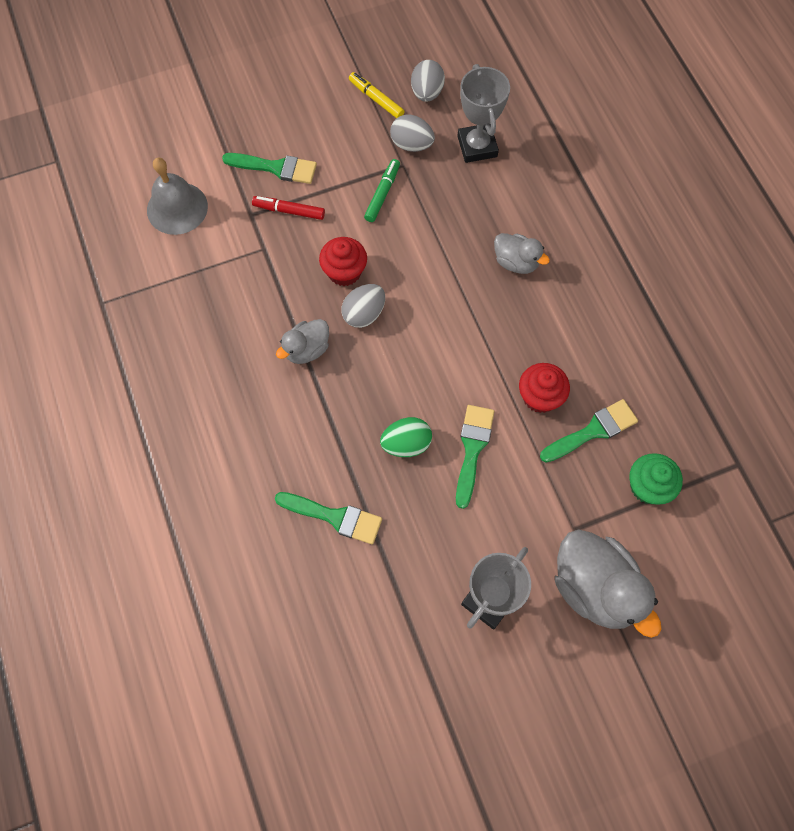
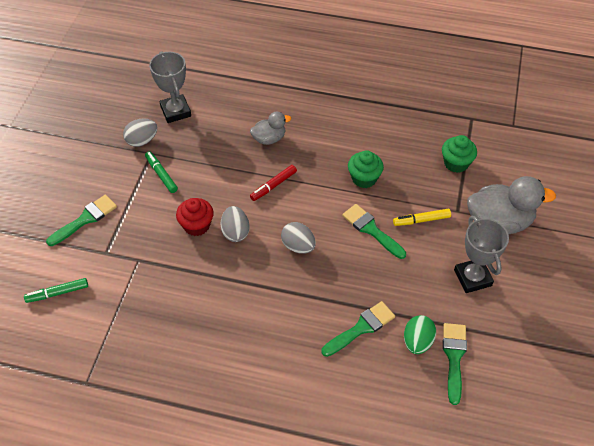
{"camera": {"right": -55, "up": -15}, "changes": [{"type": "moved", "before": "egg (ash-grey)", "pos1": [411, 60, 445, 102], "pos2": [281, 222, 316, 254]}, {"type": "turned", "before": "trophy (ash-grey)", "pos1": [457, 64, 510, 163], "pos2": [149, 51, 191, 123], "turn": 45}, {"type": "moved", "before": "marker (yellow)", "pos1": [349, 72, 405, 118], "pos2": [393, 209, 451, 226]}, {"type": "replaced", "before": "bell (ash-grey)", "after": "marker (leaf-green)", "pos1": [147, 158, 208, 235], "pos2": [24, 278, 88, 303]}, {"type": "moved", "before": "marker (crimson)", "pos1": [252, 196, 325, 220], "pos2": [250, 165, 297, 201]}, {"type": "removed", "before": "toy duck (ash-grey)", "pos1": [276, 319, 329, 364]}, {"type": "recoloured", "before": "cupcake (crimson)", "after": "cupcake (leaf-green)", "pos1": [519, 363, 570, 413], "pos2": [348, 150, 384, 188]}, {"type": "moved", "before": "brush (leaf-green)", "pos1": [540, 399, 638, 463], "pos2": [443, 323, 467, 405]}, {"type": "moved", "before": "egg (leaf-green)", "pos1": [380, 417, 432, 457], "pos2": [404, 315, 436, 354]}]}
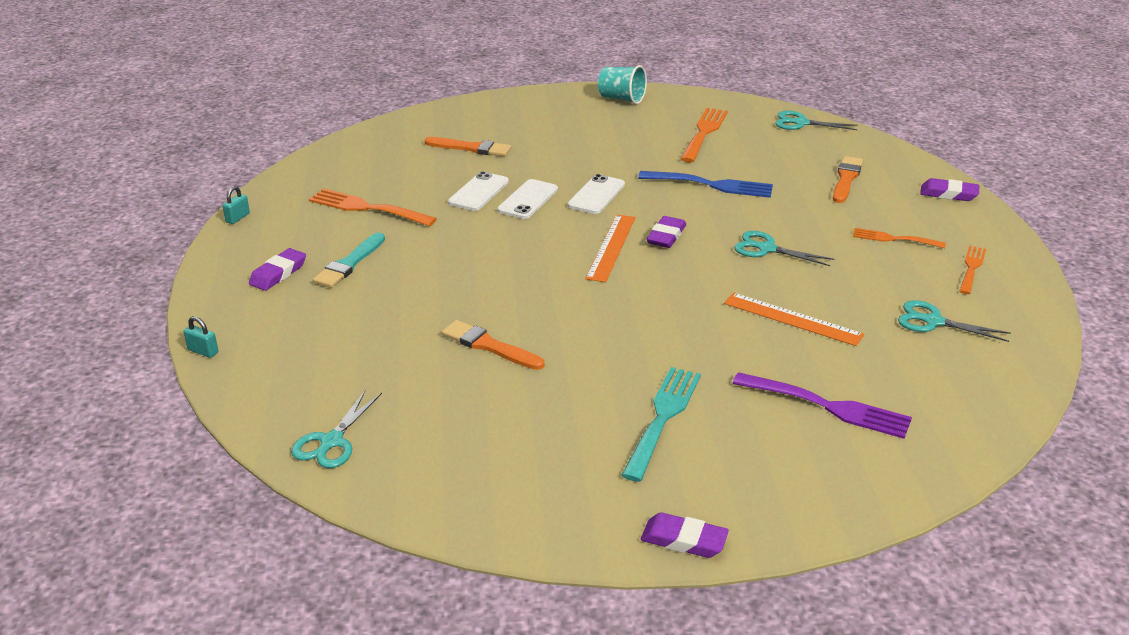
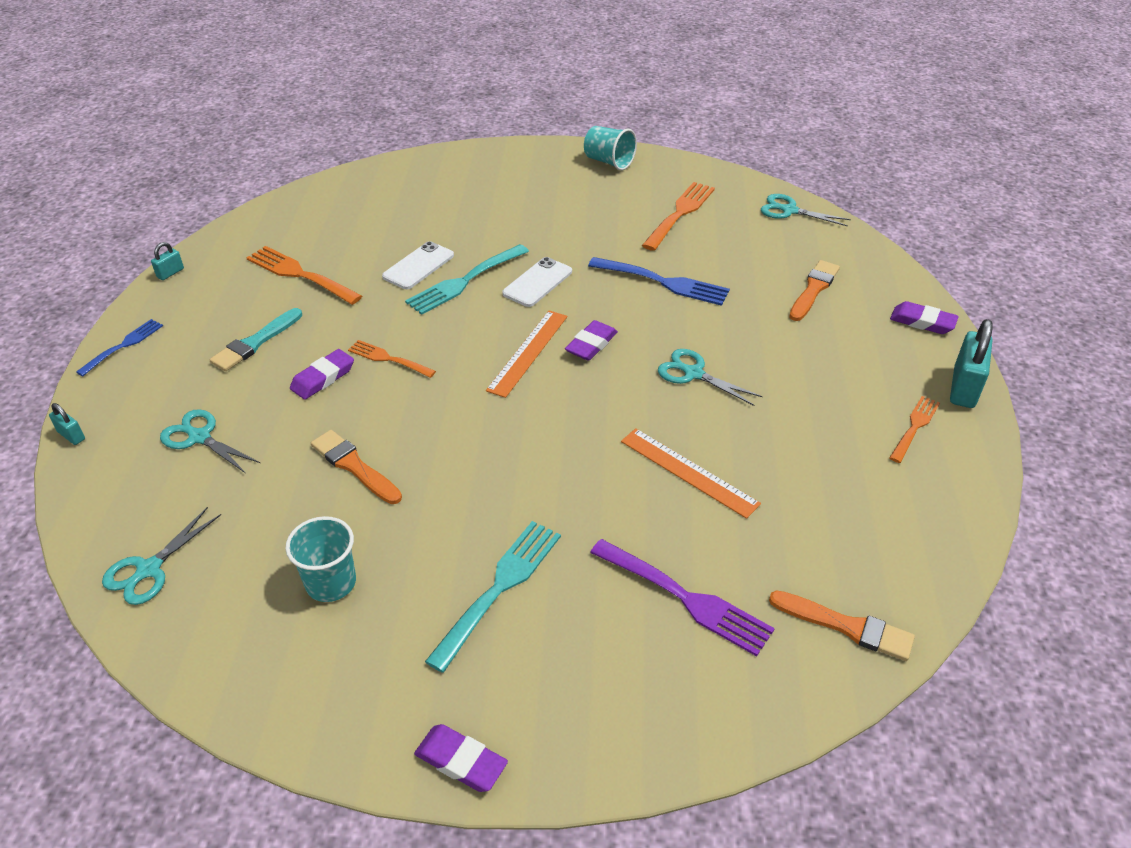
{"camera": {"right": 10, "up": 10}, "changes": [{"type": "moved", "before": "brush (bright orange)", "pos1": [425, 137, 511, 156], "pos2": [769, 590, 915, 661]}, {"type": "replaced", "before": "smartphone (snow-white)", "after": "dinner fork (teal)", "pos1": [497, 179, 558, 219], "pos2": [405, 244, 529, 315]}, {"type": "moved", "before": "dinner fork (bright orange)", "pos1": [853, 228, 946, 248], "pos2": [348, 340, 436, 378]}, {"type": "moved", "before": "pencil eraser (royal purple)", "pos1": [249, 248, 306, 291], "pos2": [290, 349, 354, 400]}, {"type": "moved", "before": "shears (teal)", "pos1": [898, 300, 1011, 342], "pos2": [160, 409, 260, 473]}, {"type": "added", "after": "dinner fork (cobalt)", "pos2": [76, 319, 163, 376]}, {"type": "added", "after": "small lock (teal)", "pos2": [950, 319, 993, 408]}, {"type": "added", "after": "tumbler (teal)", "pos2": [285, 516, 356, 602]}]}
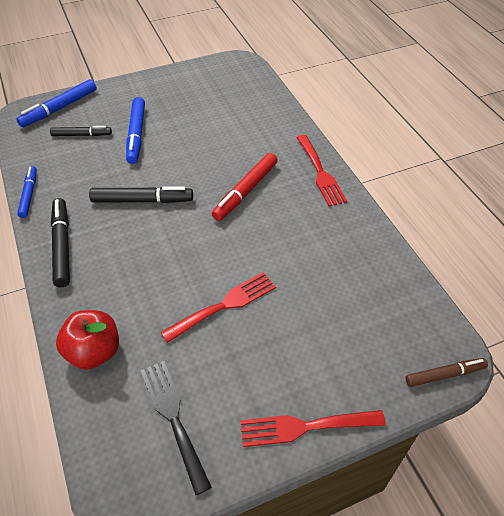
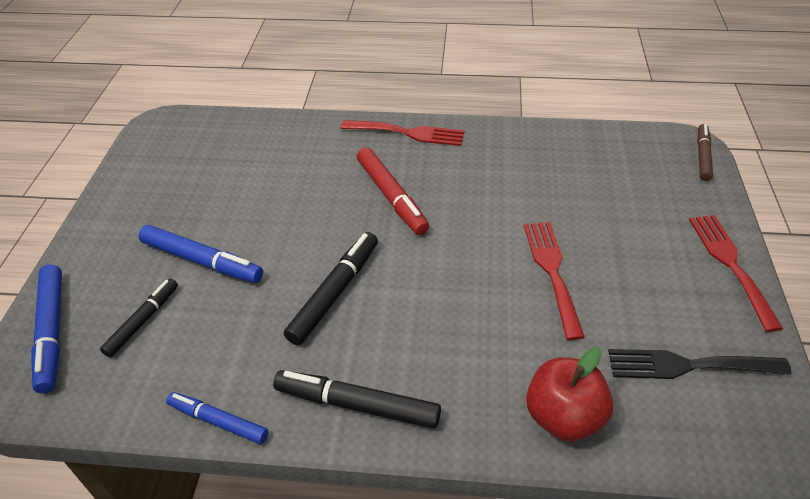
{"camera": {"right": -60, "up": -5}, "changes": [{"type": "turned", "before": "dinner fork (crimson)", "pos1": [240, 410, 386, 447], "pos2": [689, 215, 783, 332], "turn": 150}]}
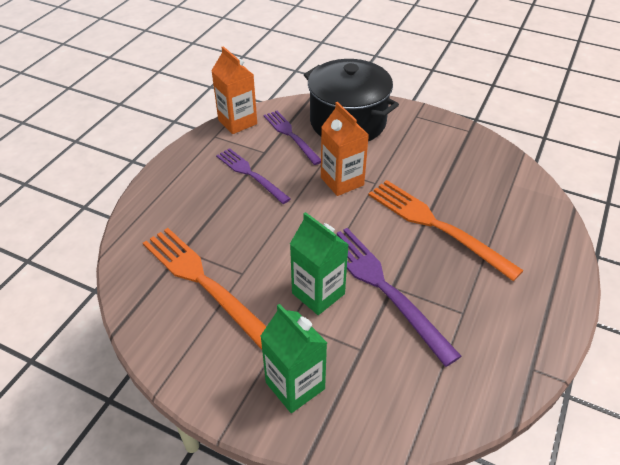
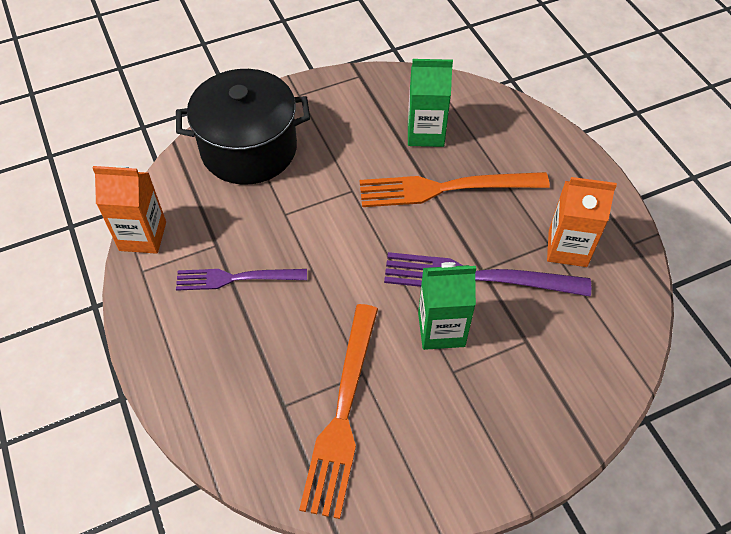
{"camera": {"right": -50, "up": 10}, "changes": [{"type": "moved", "before": "milk carton (bright orange)", "pos1": [321, 102, 369, 196], "pos2": [547, 177, 617, 267]}, {"type": "removed", "before": "dinner fork (royal purple)", "pos1": [263, 111, 321, 165]}, {"type": "turned", "before": "dinner fork (bright orange)", "pos1": [143, 228, 267, 350], "pos2": [299, 304, 378, 519], "turn": -75}, {"type": "moved", "before": "milk carton (leaf-green)", "pos1": [260, 304, 327, 413], "pos2": [408, 59, 453, 147]}]}
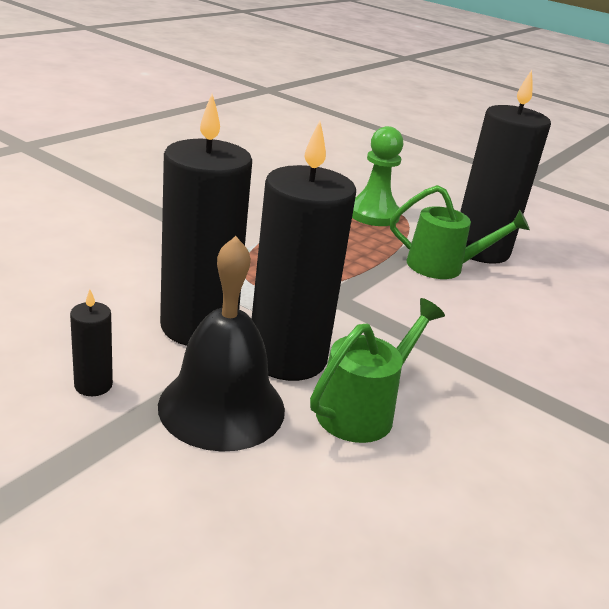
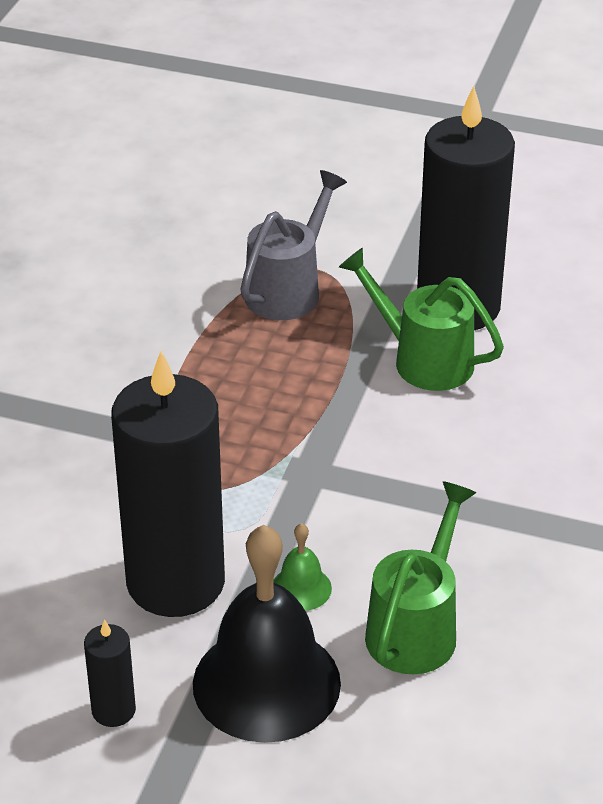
{"camera": {"right": -15, "up": 10}, "changes": [{"type": "replaced", "before": "wax candle (black)", "after": "bell (leaf-green)", "pos1": [252, 121, 356, 381], "pos2": [273, 523, 332, 611]}, {"type": "replaced", "before": "chess pawn (leaf-green)", "after": "watering can (ash-grey)", "pos1": [352, 126, 403, 226], "pos2": [240, 170, 347, 320]}, {"type": "turned", "before": "watering can (leaf-green)", "pos1": [390, 185, 530, 279], "pos2": [339, 248, 504, 391], "turn": -135}]}
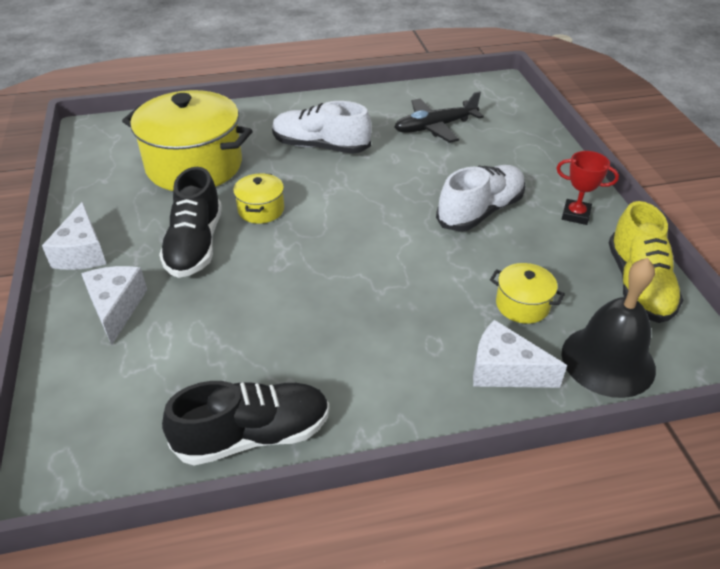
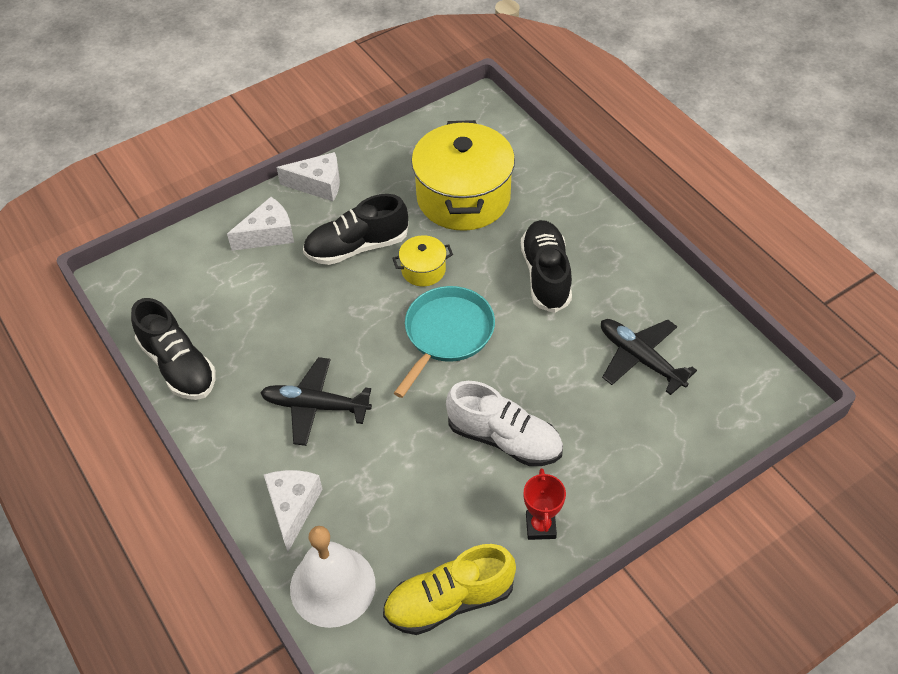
{"camera": {"right": 70, "up": 10}, "changes": [{"type": "recoloured", "before": "sneaker (snow-white)", "after": "sneaker (black)", "pos1": [272, 101, 372, 154], "pos2": [521, 220, 572, 313]}, {"type": "turned", "before": "cheese (snow-white)", "pos1": [42, 202, 106, 270], "pos2": [277, 152, 340, 201], "turn": -150}, {"type": "recoloured", "before": "bell (black)", "after": "bell (snow-white)", "pos1": [562, 258, 656, 398], "pos2": [290, 526, 376, 628]}, {"type": "removed", "before": "pot (yellow)", "pos1": [490, 263, 565, 324]}, {"type": "added", "after": "pan (teal)", "pos2": [394, 286, 495, 398]}, {"type": "added", "after": "aeroplane (black)", "pos2": [260, 357, 372, 446]}]}
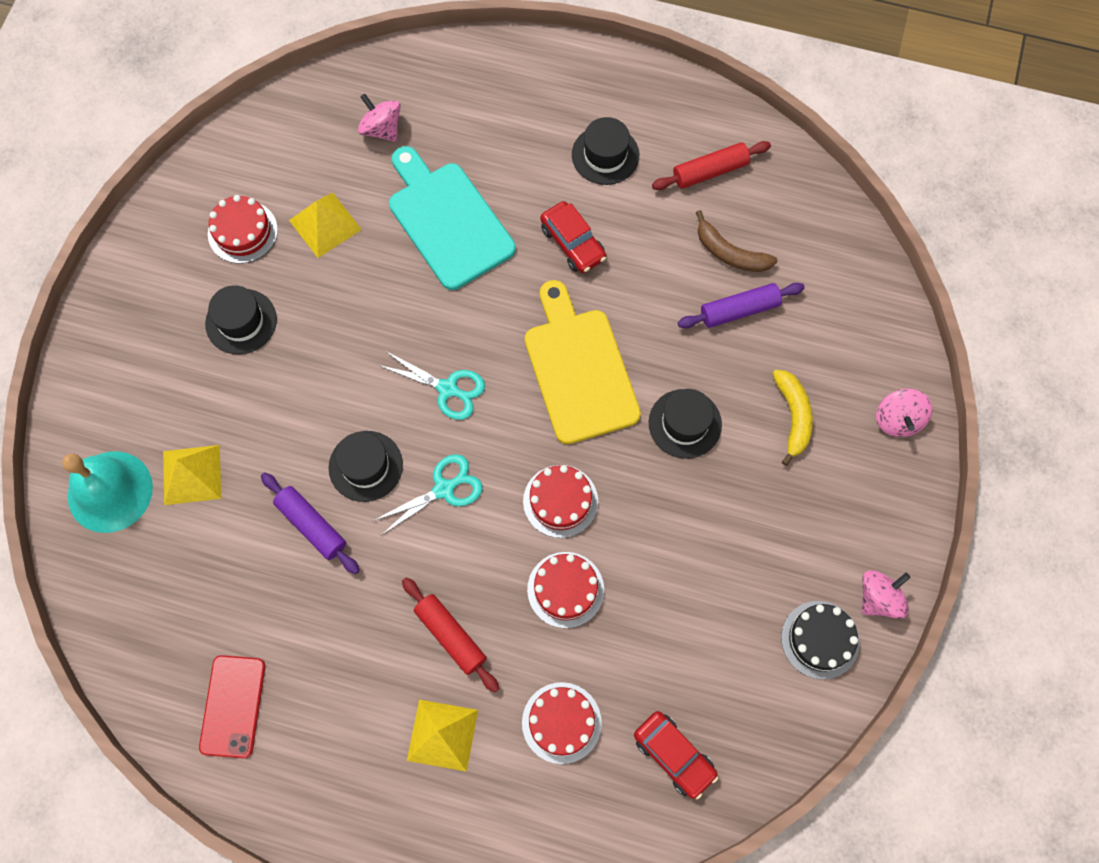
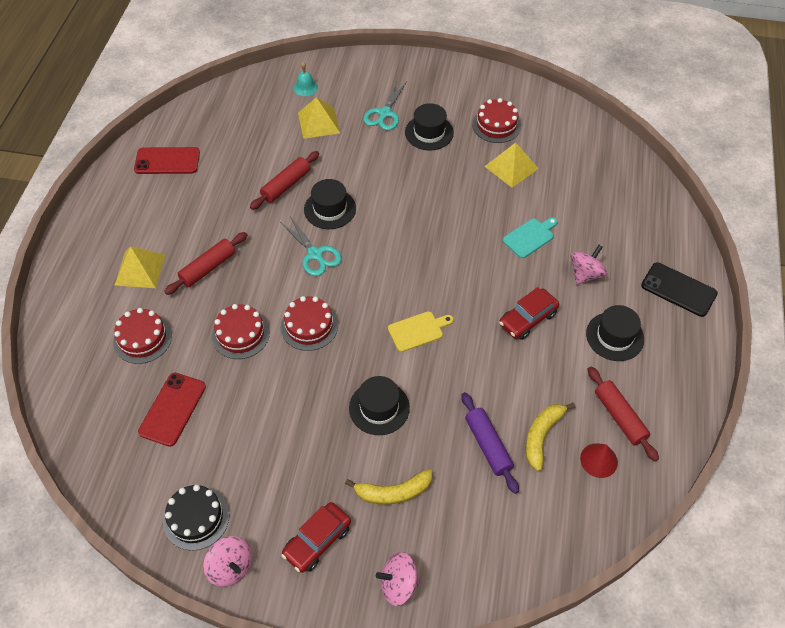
{"camera": {"right": 85, "up": -15}, "changes": [{"type": "moved", "before": "whirligig (rosy)", "pos1": [358, 94, 401, 142], "pos2": [570, 245, 607, 285]}, {"type": "resized", "before": "chopping board (teal)", "pos1": [389, 146, 516, 290], "pos2": [502, 217, 558, 258], "scale": 0.48}, {"type": "recoloured", "before": "banana (dark brown)", "after": "banana (yellow)", "pos1": [696, 210, 778, 272], "pos2": [526, 403, 575, 471]}, {"type": "resized", "before": "chopping board (yellow)", "pos1": [525, 280, 641, 444], "pos2": [388, 311, 454, 352], "scale": 0.48}, {"type": "moved", "before": "shears (teal)", "pos1": [378, 351, 485, 420], "pos2": [363, 81, 407, 130]}, {"type": "resized", "before": "bell (teal)", "pos1": [62, 451, 153, 533], "pos2": [294, 62, 318, 96], "scale": 0.46}, {"type": "recoloured", "before": "dough roller (royal purple)", "after": "dough roller (crimson)", "pos1": [261, 473, 360, 574], "pos2": [250, 151, 319, 210]}, {"type": "moved", "before": "car (crimson)", "pos1": [634, 711, 718, 799], "pos2": [281, 502, 351, 573]}, {"type": "added", "after": "smartphone (black)", "pos2": [641, 262, 718, 317]}, {"type": "added", "after": "smartphone (crimson)", "pos2": [138, 373, 206, 447]}, {"type": "added", "after": "solid cone (crimson)", "pos2": [580, 443, 618, 478]}]}
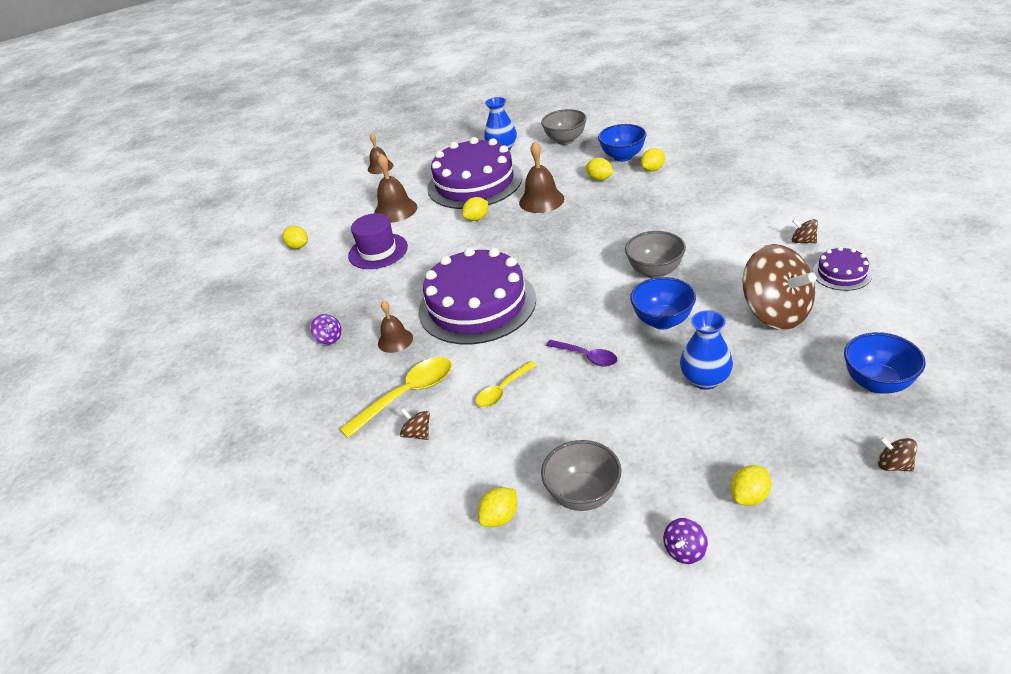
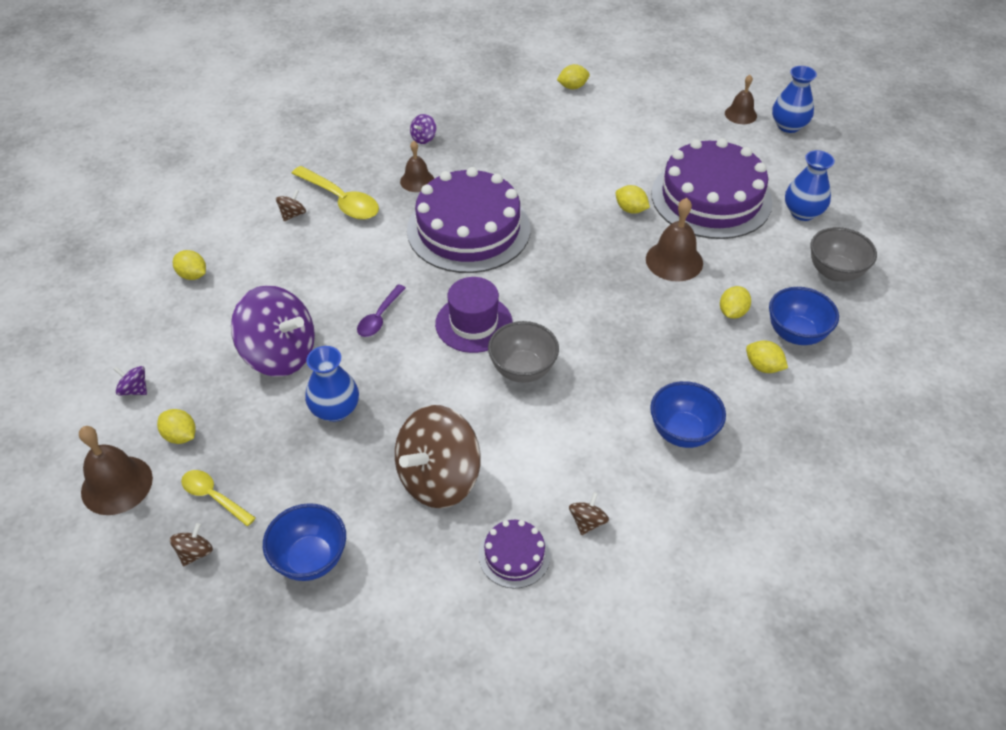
{"camera": {"right": 75, "up": 10}, "changes": [{"type": "moved", "before": "bell (dark brown)", "pos1": [374, 154, 417, 223], "pos2": [79, 426, 153, 515]}, {"type": "moved", "before": "top hat (royal purple)", "pos1": [348, 213, 408, 269], "pos2": [435, 277, 513, 353]}, {"type": "turned", "before": "citrus fruit (yellow)", "pos1": [282, 226, 308, 249], "pos2": [557, 64, 590, 89], "turn": 45}, {"type": "moved", "before": "bowl (cobalt)", "pos1": [630, 277, 696, 330], "pos2": [650, 381, 726, 448]}, {"type": "moved", "before": "teaspoon (yellow)", "pos1": [475, 361, 537, 407], "pos2": [181, 470, 256, 526]}, {"type": "removed", "before": "bowl (ash-grey)", "pos1": [541, 440, 621, 511]}, {"type": "added", "after": "vase (cobalt)", "pos2": [772, 66, 817, 133]}, {"type": "added", "after": "whirligig (royal purple)", "pos2": [231, 285, 315, 377]}]}
